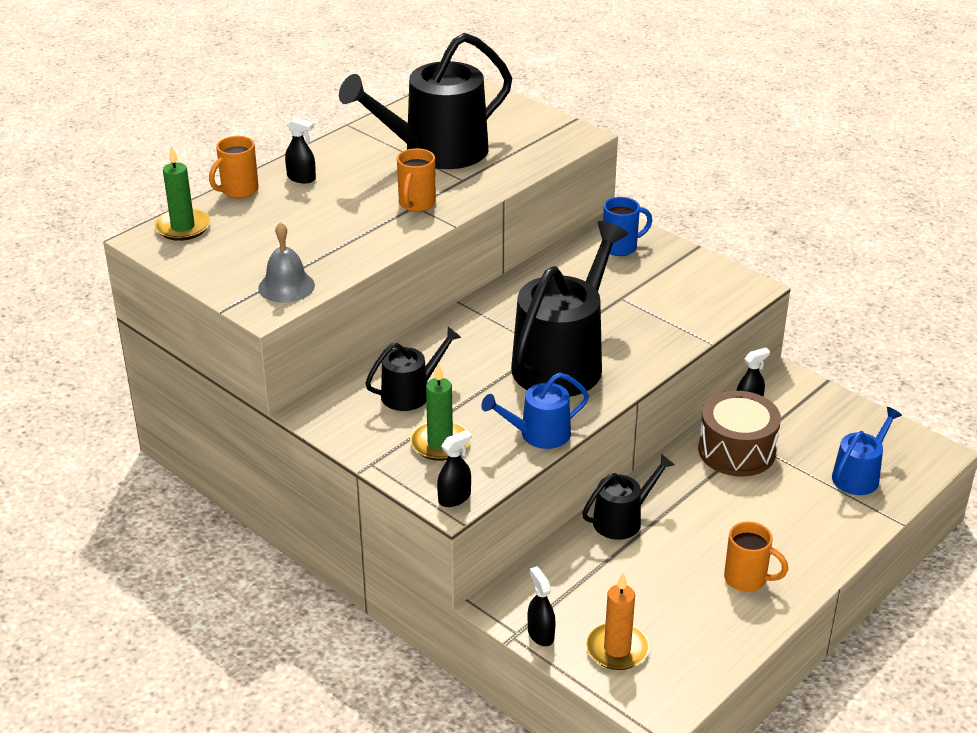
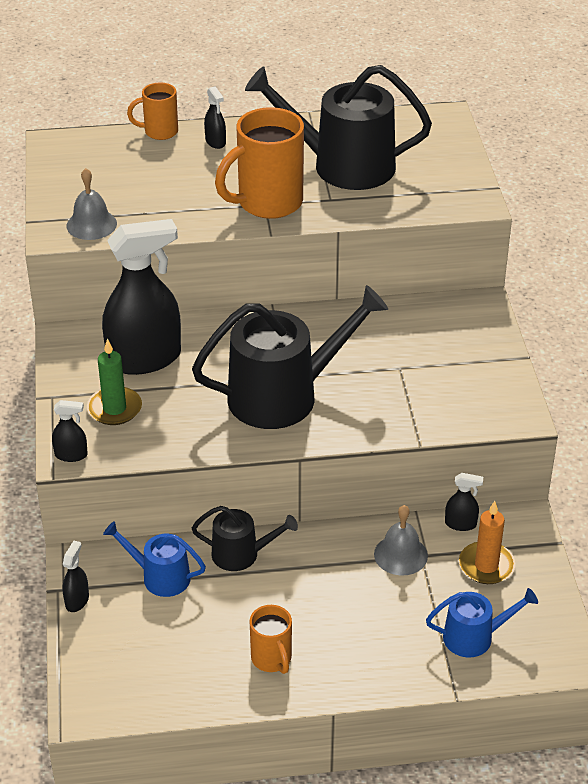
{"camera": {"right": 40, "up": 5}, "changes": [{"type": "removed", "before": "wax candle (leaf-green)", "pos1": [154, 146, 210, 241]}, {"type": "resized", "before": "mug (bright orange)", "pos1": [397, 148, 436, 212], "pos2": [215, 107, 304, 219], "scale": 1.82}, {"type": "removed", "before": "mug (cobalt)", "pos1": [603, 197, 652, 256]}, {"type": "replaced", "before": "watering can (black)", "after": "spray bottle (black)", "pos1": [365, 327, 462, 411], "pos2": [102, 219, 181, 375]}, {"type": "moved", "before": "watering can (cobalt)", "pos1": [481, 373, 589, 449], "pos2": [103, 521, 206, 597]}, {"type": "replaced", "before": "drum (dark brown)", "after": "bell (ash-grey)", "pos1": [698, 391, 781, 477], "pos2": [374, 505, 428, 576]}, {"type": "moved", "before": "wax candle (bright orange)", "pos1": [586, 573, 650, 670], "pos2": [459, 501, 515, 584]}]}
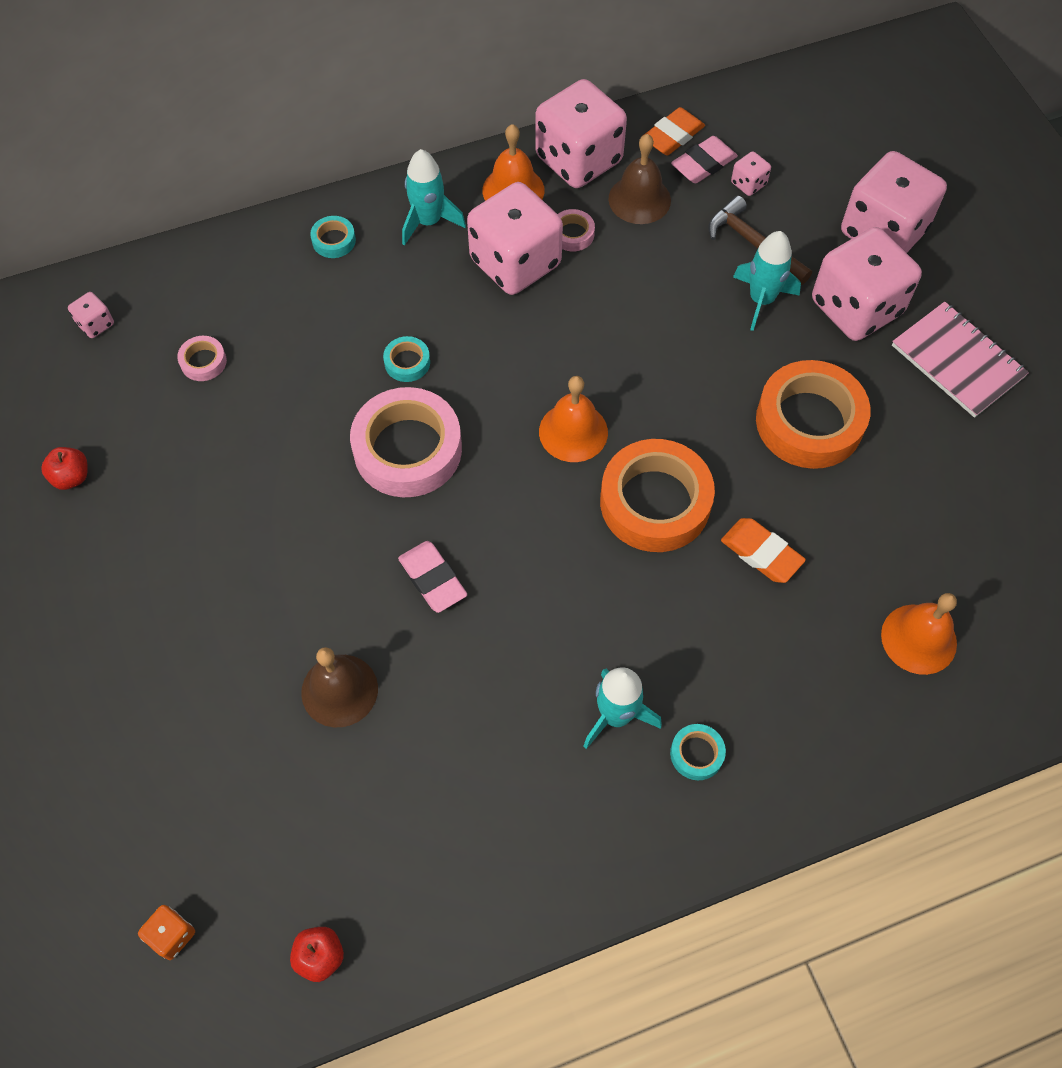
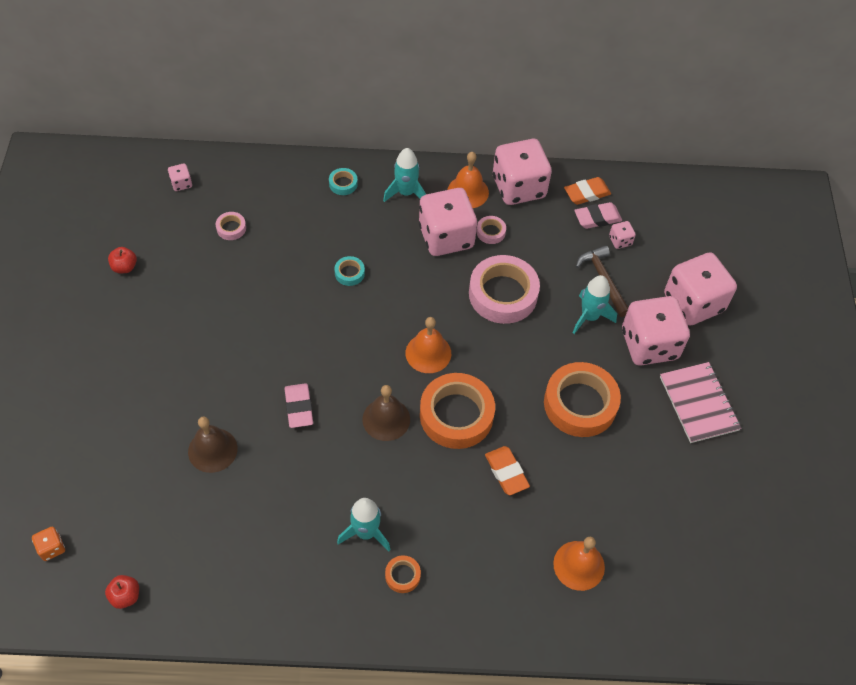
{"camera": {"right": 20, "up": -5}, "changes": [{"type": "moved", "before": "bell (dark brown)", "pos1": [608, 134, 671, 224], "pos2": [362, 385, 410, 441]}, {"type": "moved", "before": "tape (rosy)", "pos1": [350, 387, 462, 497], "pos2": [469, 255, 540, 324]}, {"type": "recoloured", "before": "tape (teal)", "after": "tape (bright orange)", "pos1": [670, 724, 726, 780], "pos2": [385, 555, 421, 593]}]}
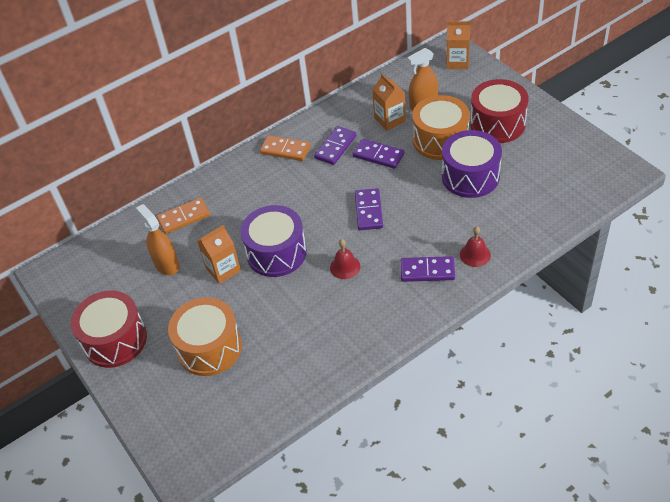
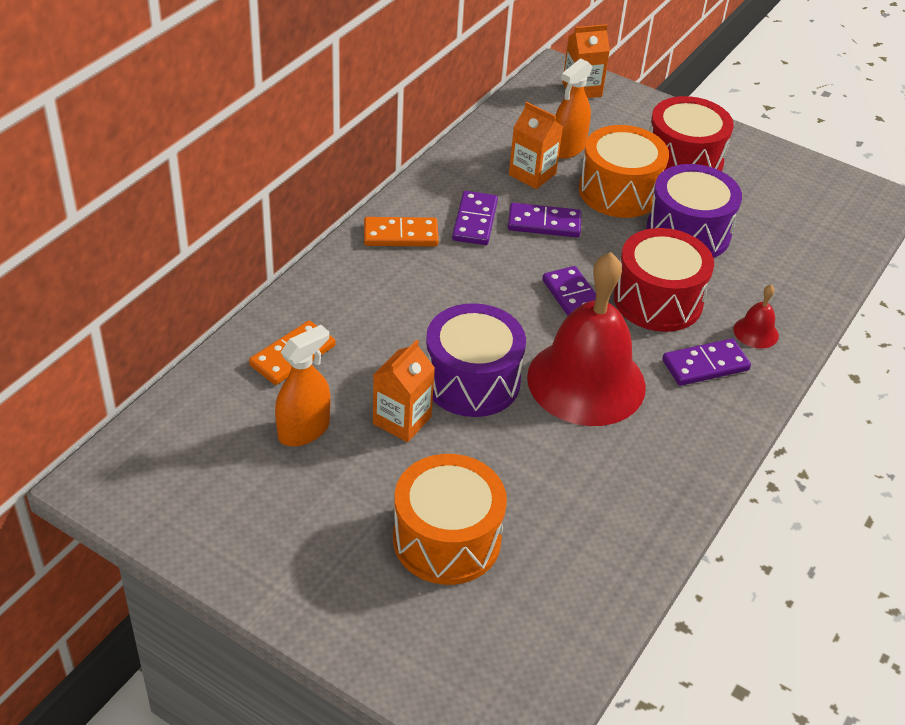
{"camera": {"right": -30, "up": -5}, "changes": [{"type": "turned", "before": "spray bottle (bright orange)", "pos1": [136, 204, 180, 275], "pos2": [275, 325, 330, 446], "turn": 105}, {"type": "resized", "before": "bell (crimson)", "pos1": [330, 239, 360, 279], "pos2": [527, 252, 646, 426], "scale": 2.5}, {"type": "moved", "before": "drum (crimson)", "pos1": [71, 290, 147, 368], "pos2": [614, 228, 714, 332]}]}
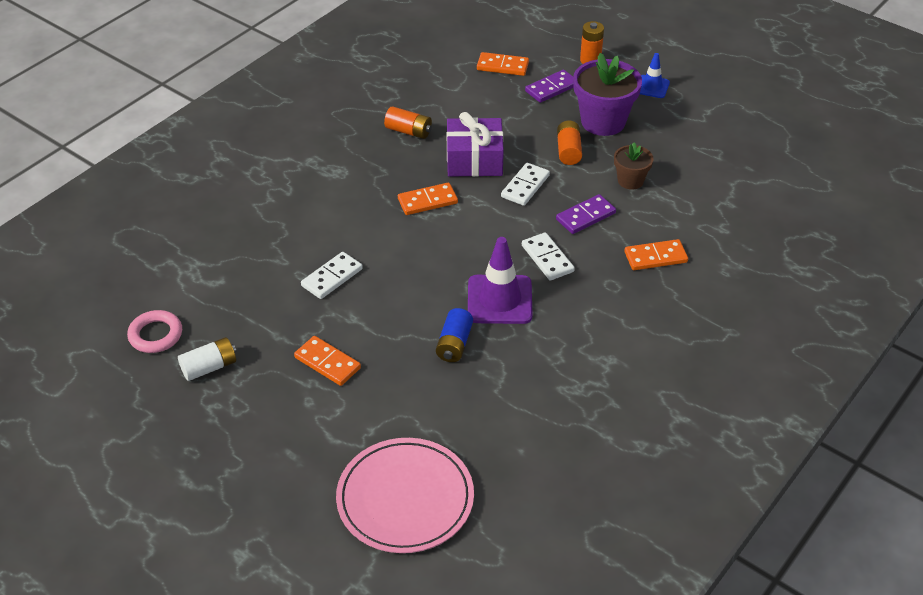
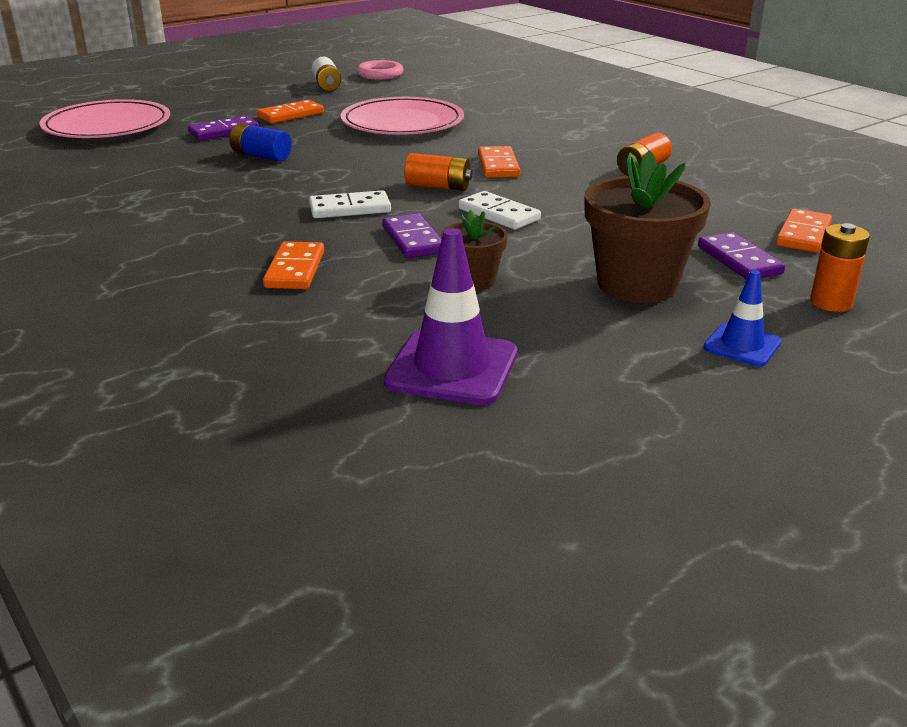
{"camera": {"right": 105, "up": -15}, "changes": [{"type": "recoloured", "before": "flower pot (royal purple)", "after": "flower pot (dark brown)", "pos1": [573, 53, 642, 136], "pos2": [584, 150, 711, 303]}, {"type": "removed", "before": "present (royal purple)", "pos1": [447, 112, 504, 177]}, {"type": "moved", "before": "AA battery (bright orange)", "pos1": [557, 120, 582, 165], "pos2": [404, 153, 472, 191]}, {"type": "moved", "before": "road cone (royal purple)", "pos1": [468, 237, 533, 324], "pos2": [384, 228, 517, 405]}, {"type": "replaced", "before": "domino (snow-white)", "after": "flat dish (rosy)", "pos1": [301, 252, 363, 299], "pos2": [340, 97, 464, 135]}, {"type": "added", "after": "domino (royal purple)", "pos2": [188, 116, 259, 141]}]}
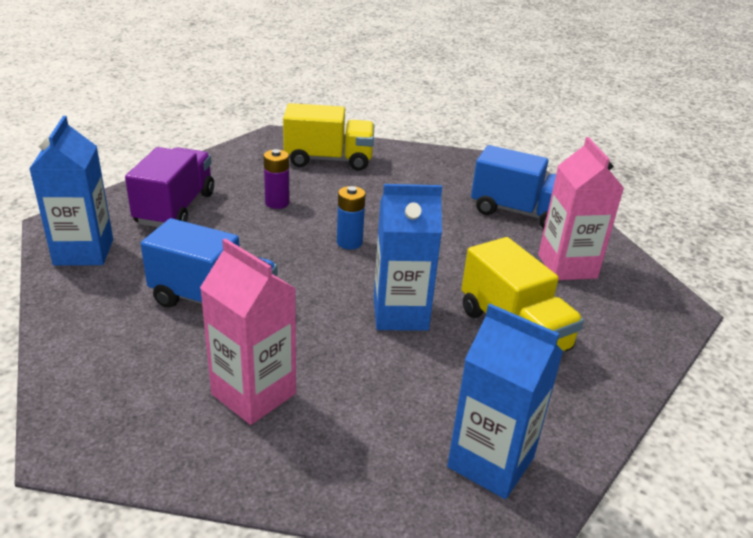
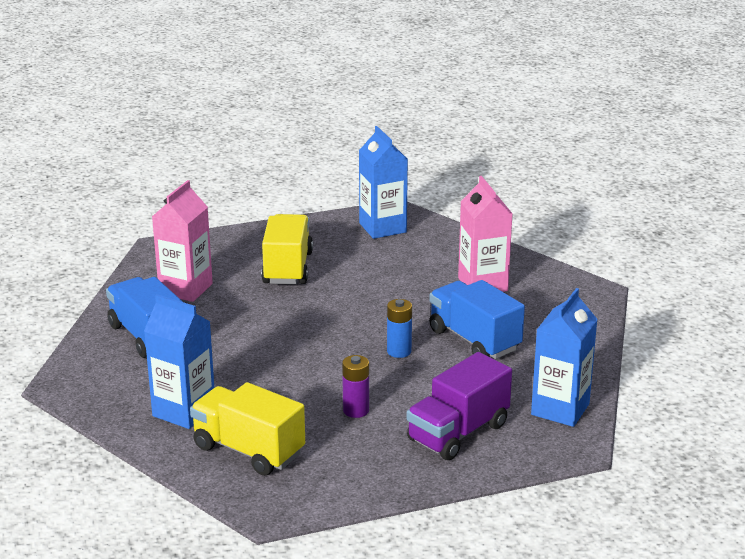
{"camera": {"right": -145, "up": -5}, "changes": [{"type": "moved", "before": "milk carton (cobalt)", "pos1": [374, 184, 442, 331], "pos2": [144, 294, 214, 429]}, {"type": "moved", "before": "AA battery (cobalt)", "pos1": [337, 186, 365, 250], "pos2": [387, 299, 412, 358]}]}
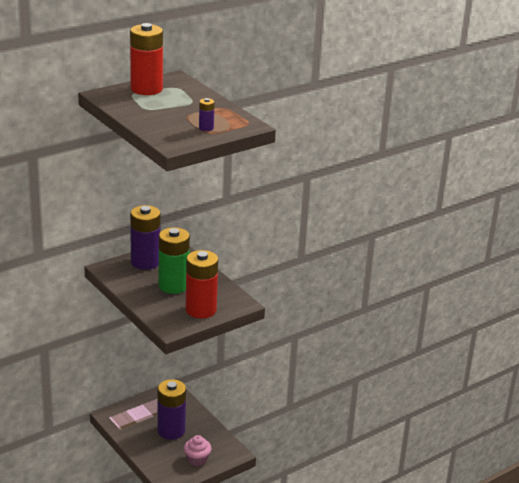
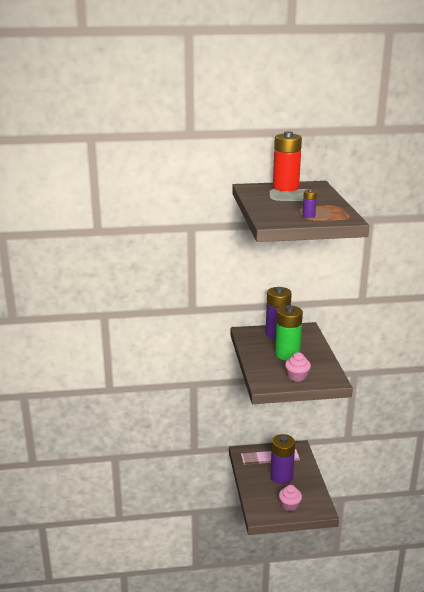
{"camera": {"right": 30, "up": -5}, "changes": [{"type": "replaced", "before": "AA battery (crimson)", "after": "cupcake (rosy)", "pos1": [186, 250, 218, 318], "pos2": [285, 352, 311, 382]}]}
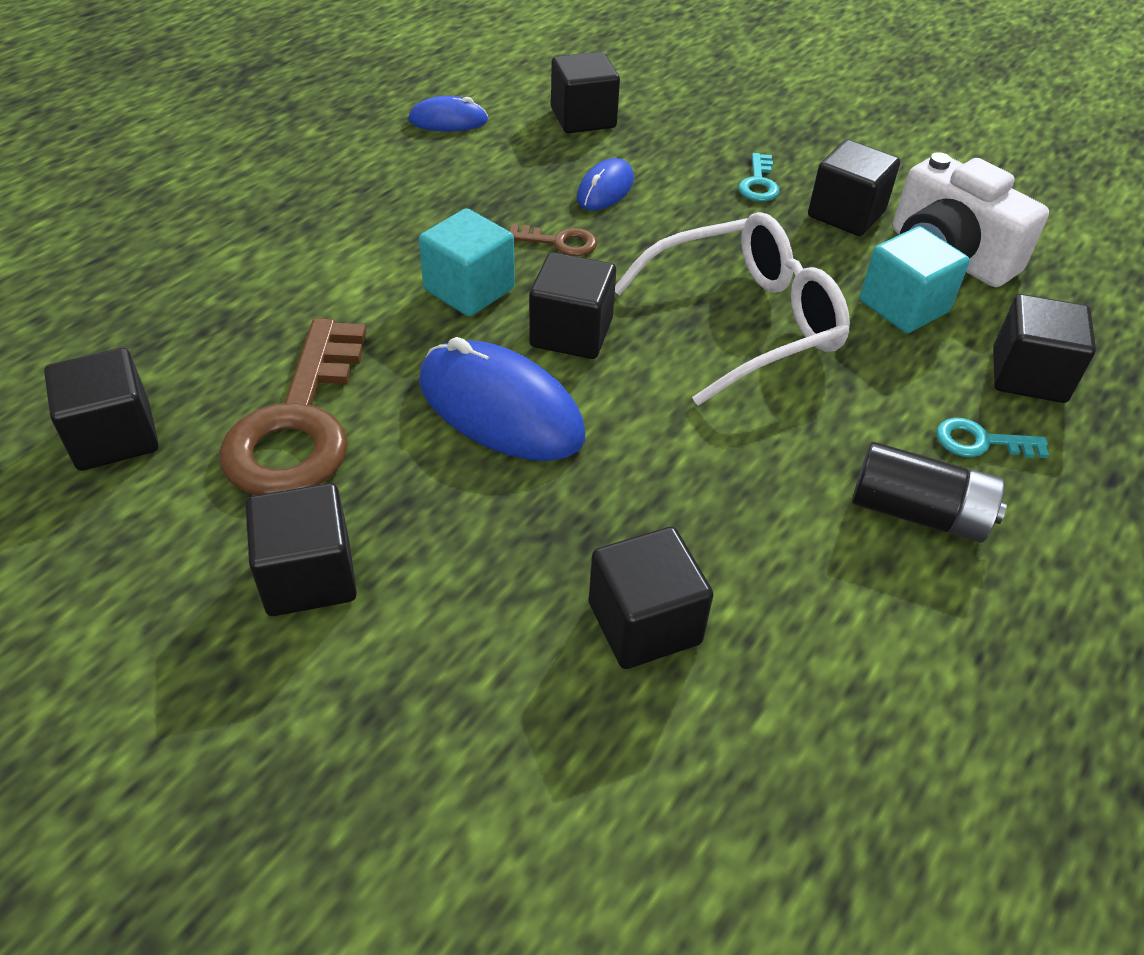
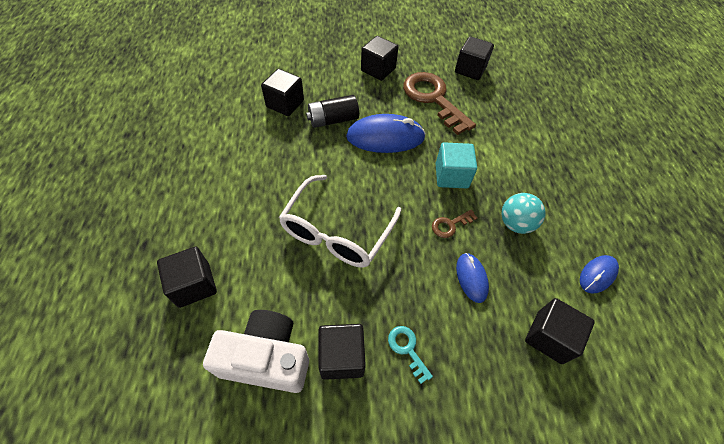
{"camera": {"right": 140, "up": 10}, "changes": [{"type": "removed", "before": "cube (teal)", "pos1": [860, 226, 970, 333]}, {"type": "removed", "before": "cube (black)", "pos1": [529, 252, 616, 359]}, {"type": "removed", "before": "key (teal)", "pos1": [937, 418, 1049, 458]}, {"type": "moved", "before": "AA battery (black)", "pos1": [852, 442, 1007, 542], "pos2": [306, 95, 359, 128]}, {"type": "added", "after": "ball (teal)", "pos2": [501, 193, 546, 234]}]}
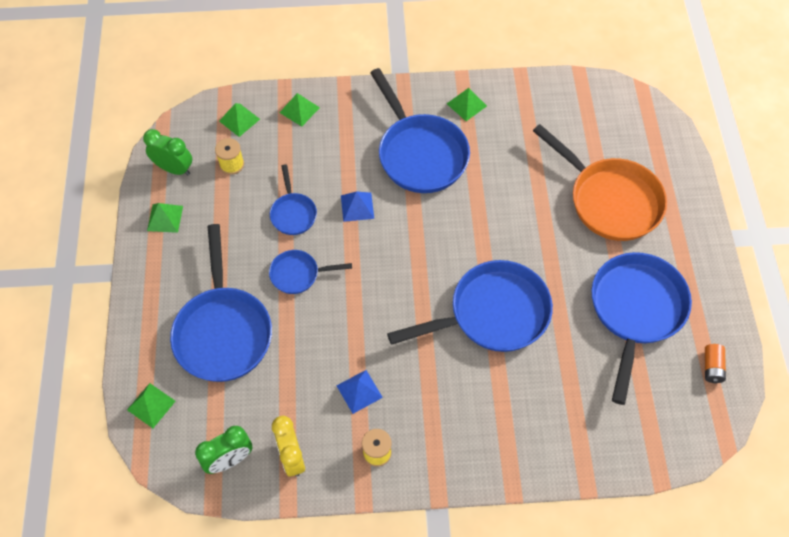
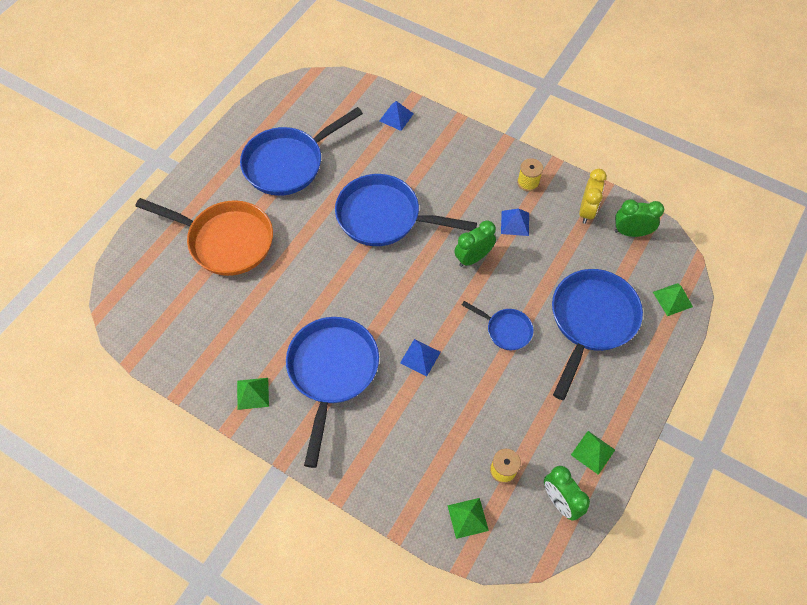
{"camera": {"right": -145, "up": 0}, "changes": [{"type": "removed", "before": "pyramid (leaf-green)", "pos1": [279, 93, 320, 127]}, {"type": "turned", "before": "pan (bright orange)", "pos1": [533, 124, 667, 241], "pos2": [136, 198, 273, 276], "turn": 120}, {"type": "removed", "before": "pan (cobalt)", "pos1": [270, 164, 317, 235]}, {"type": "removed", "before": "AA battery (bright orange)", "pos1": [705, 344, 726, 384]}, {"type": "added", "after": "pyramid (cobalt)", "pos2": [379, 101, 414, 131]}, {"type": "added", "after": "clock (leaf-green)", "pos2": [454, 220, 496, 267]}]}
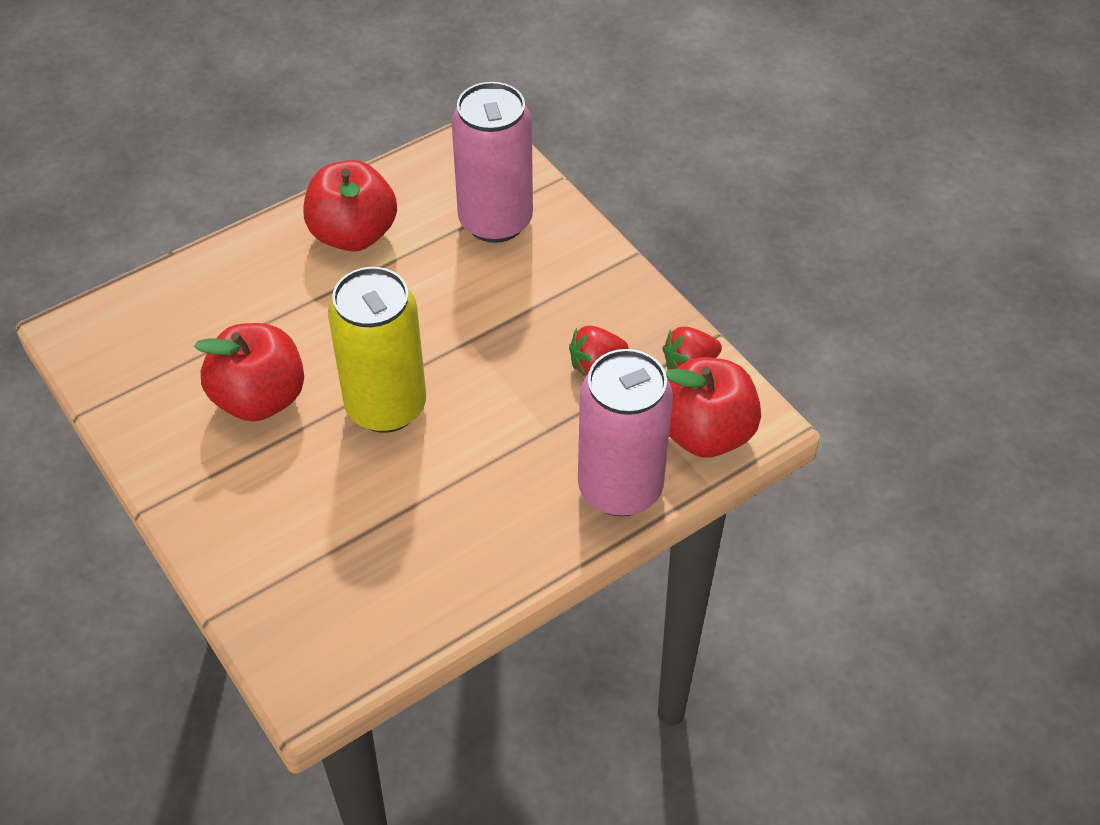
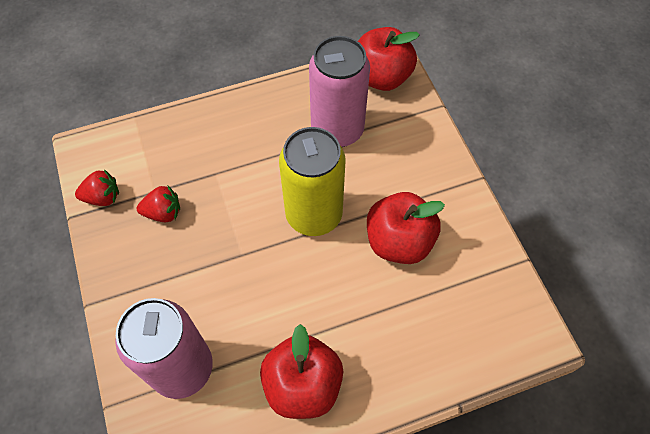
{"camera": {"right": -165, "up": 10}, "changes": [{"type": "moved", "before": "can (rosy)", "pos1": [578, 349, 673, 516], "pos2": [309, 36, 370, 147]}, {"type": "moved", "before": "apple fruit (crimson)", "pos1": [666, 357, 761, 457], "pos2": [358, 27, 420, 91]}]}
